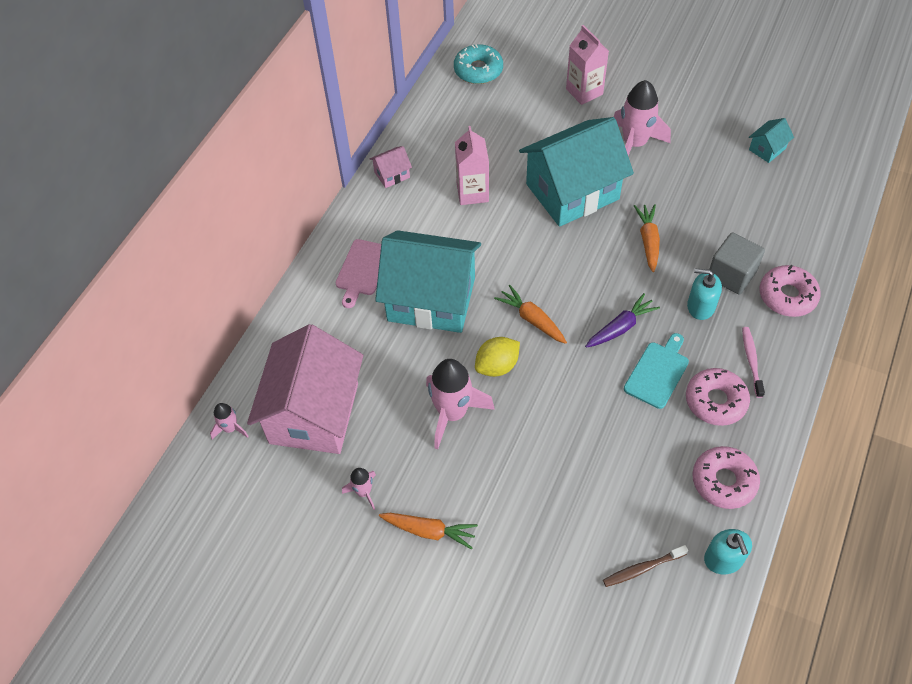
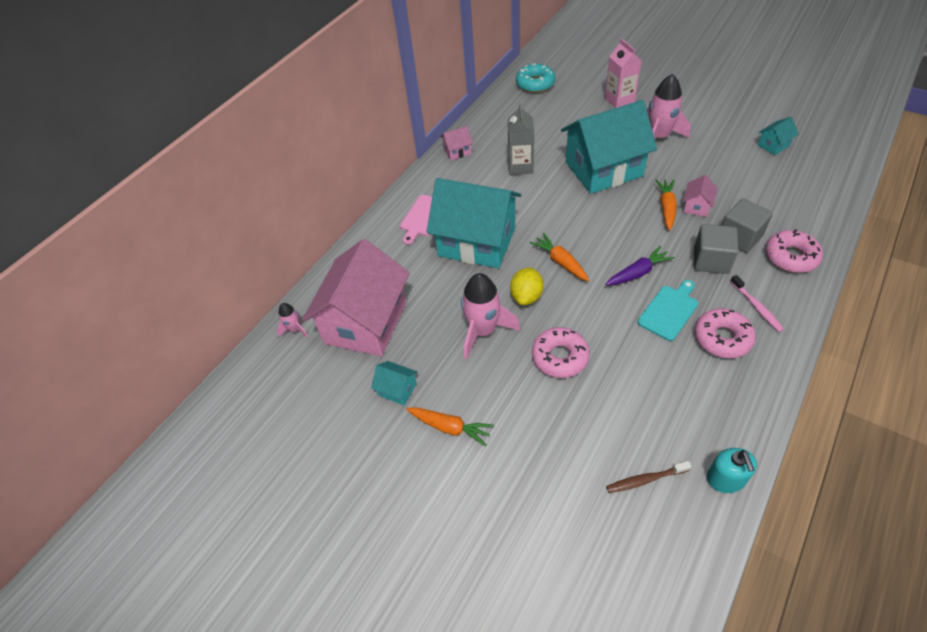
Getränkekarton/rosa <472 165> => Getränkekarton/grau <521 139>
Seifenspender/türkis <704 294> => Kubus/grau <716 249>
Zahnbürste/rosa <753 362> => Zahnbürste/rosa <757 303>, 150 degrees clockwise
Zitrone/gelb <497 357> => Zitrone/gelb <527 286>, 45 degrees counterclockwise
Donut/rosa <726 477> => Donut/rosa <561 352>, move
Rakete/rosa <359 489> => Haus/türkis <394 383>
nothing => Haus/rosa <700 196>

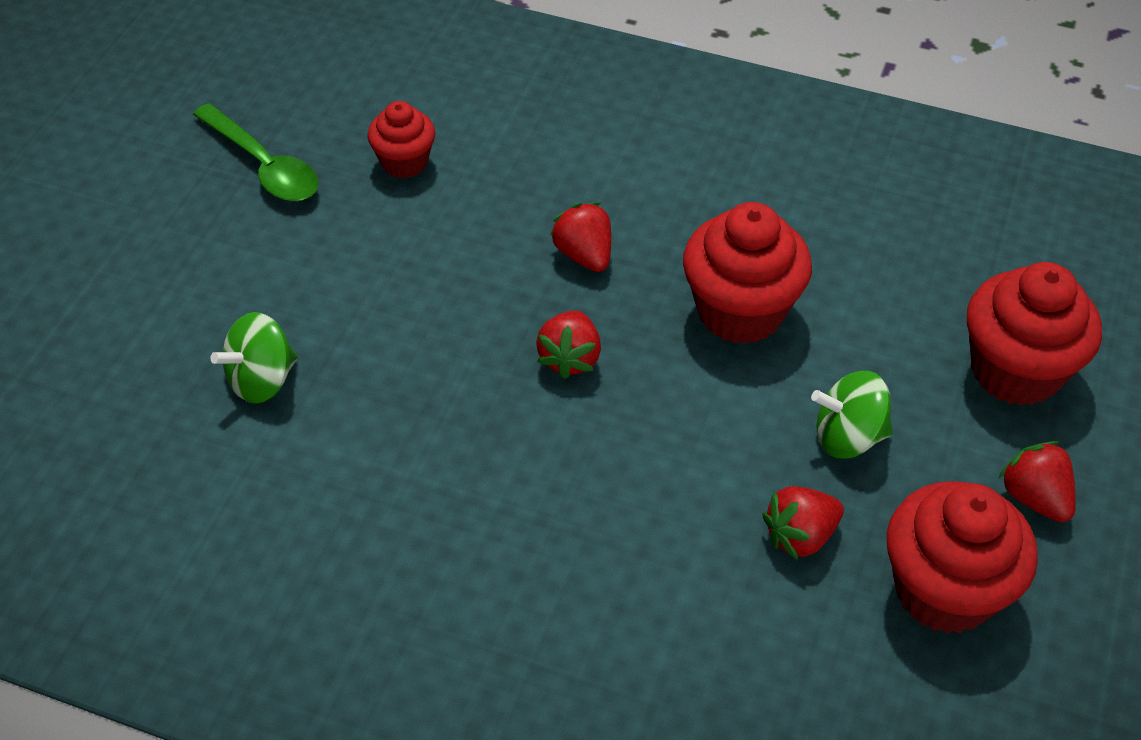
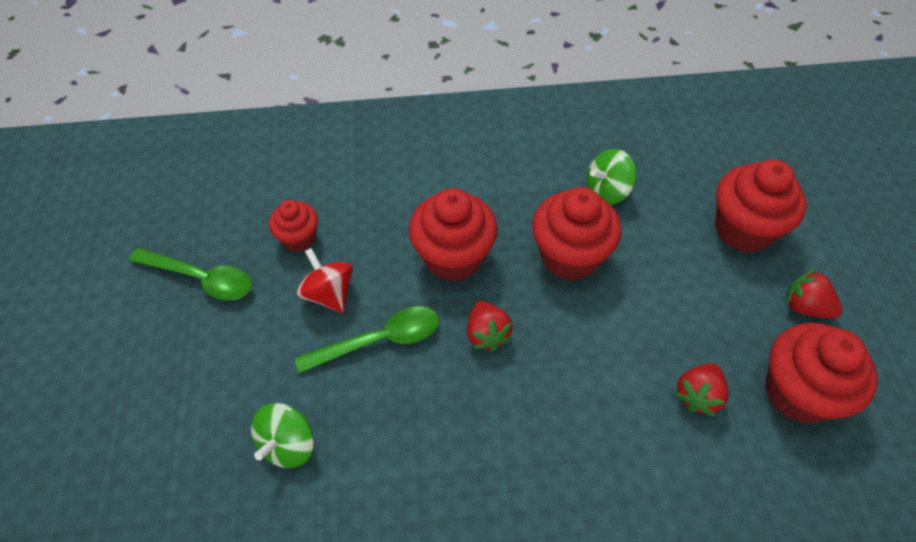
Erdbeere/rot <580 237> => Muffin/rot <453 235>
Kreisel/grün <852 415> => Kreisel/grün <611 177>, move
nothing => Kreisel/rot <325 280>
nothing => Löffel/grün <367 339>

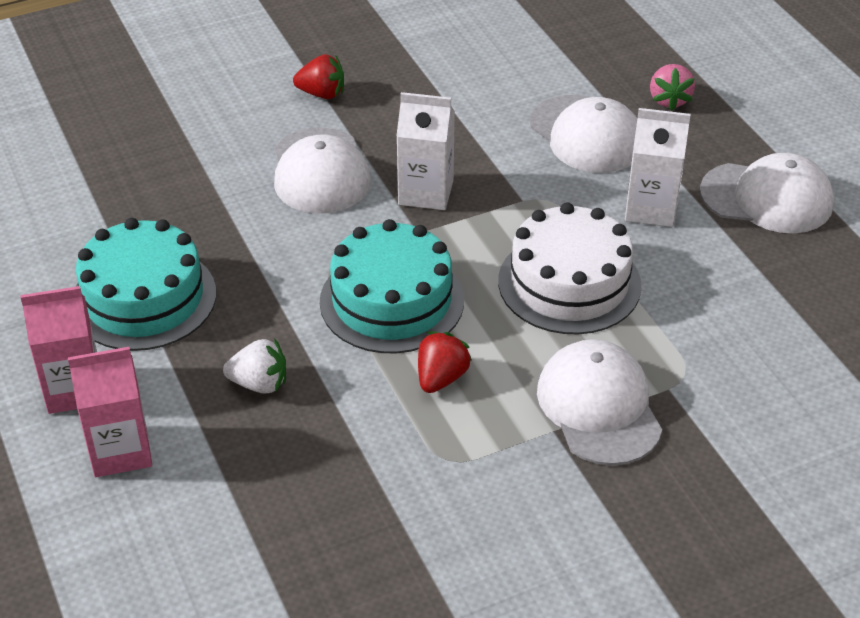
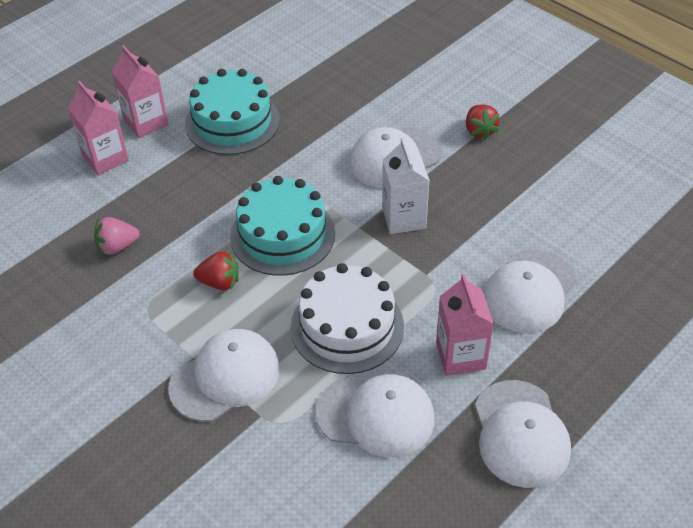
Erdbeere/rosa <672 87> => Erdbeere/rosa <117 236>, move
Getränkekarton/weiß <658 167> => Getränkekarton/rosa <465 325>
Erdbeere/weiß <254 366> => nothing
nothing => Kappe/weiß <375 415>

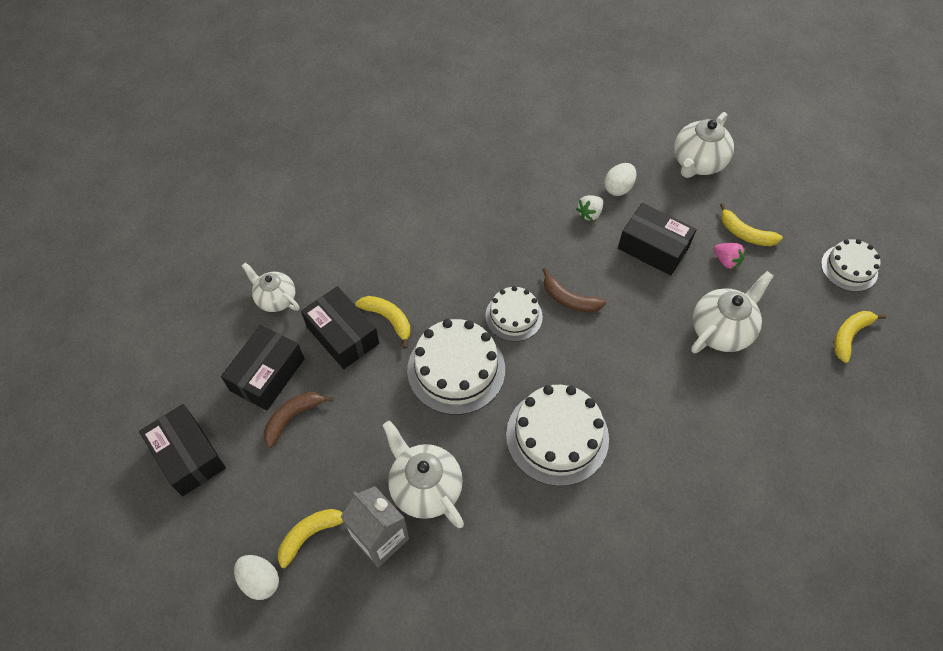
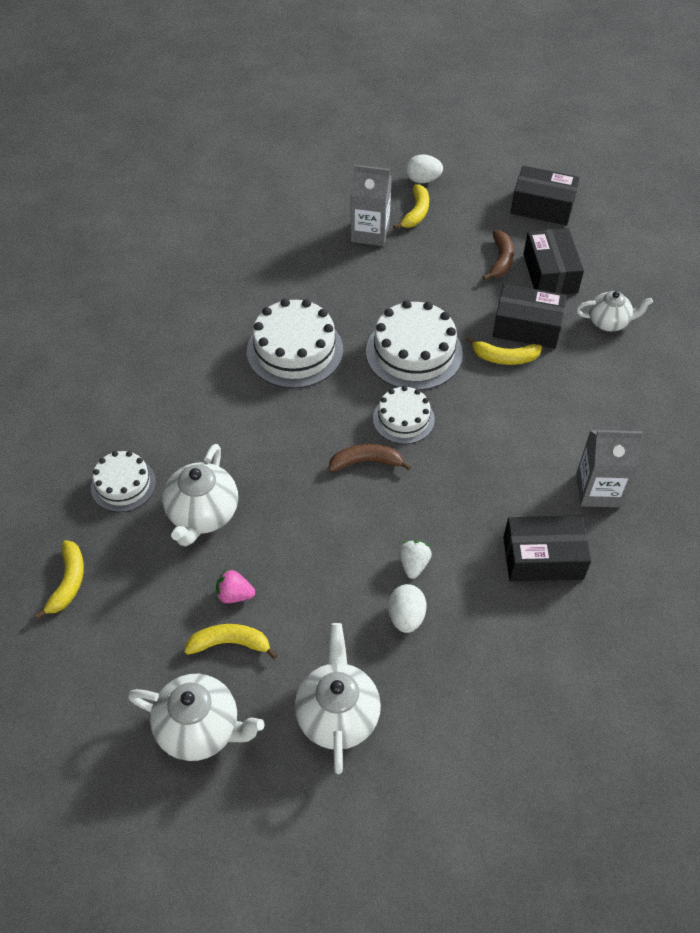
Schachtel/schwarz <657 239> => Schachtel/schwarz <547 548>, move
Kuchen/weiß <850 265> => Kuchen/weiß <123 481>, move
Teekanne/weiß <423 474> => Teekanne/weiß <196 717>, move
nothing => Getränkekarton/grau <609 468>

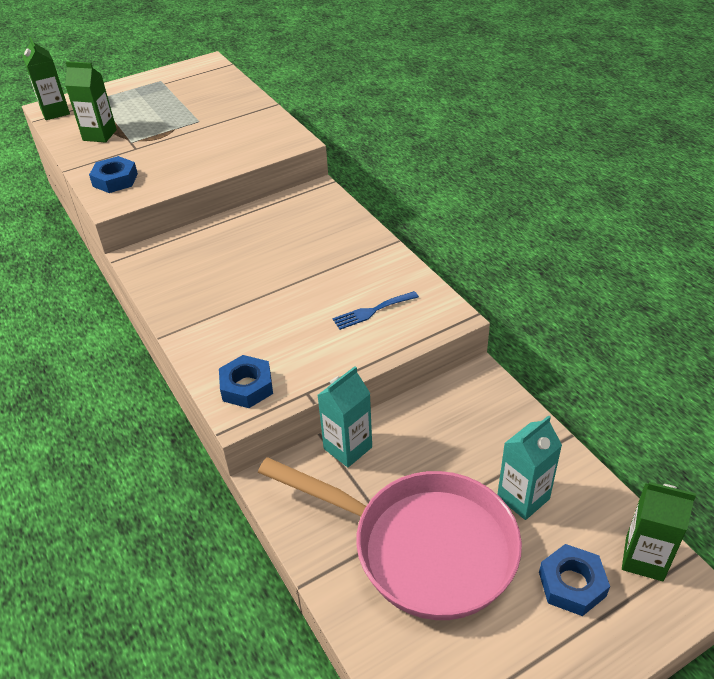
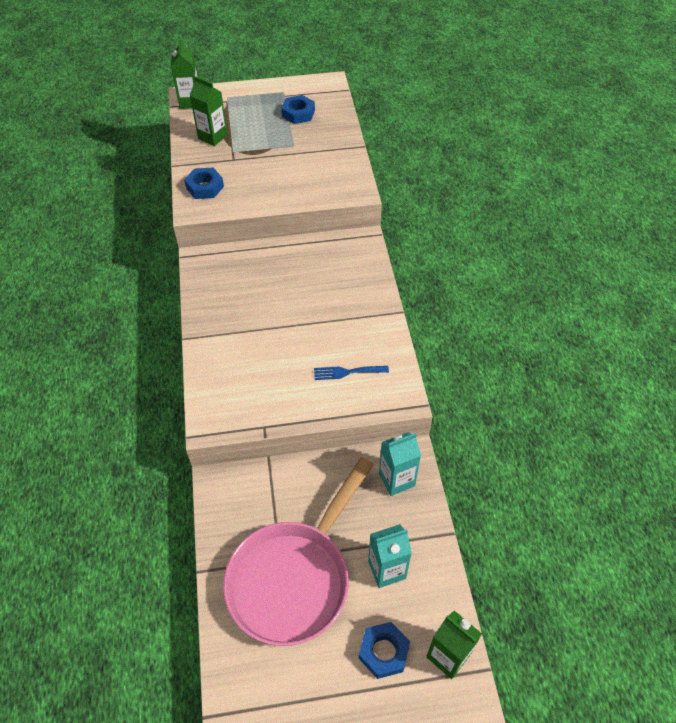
Sechskantmutter/blau <246 381> => Sechskantmutter/blau <298 109>, move
Getränkekarton/türkis <344 416> => Getränkekarton/türkis <400 464>, move
Pfanne/rosa <390 538> => Pfanne/rosa <298 551>, 75 degrees clockwise

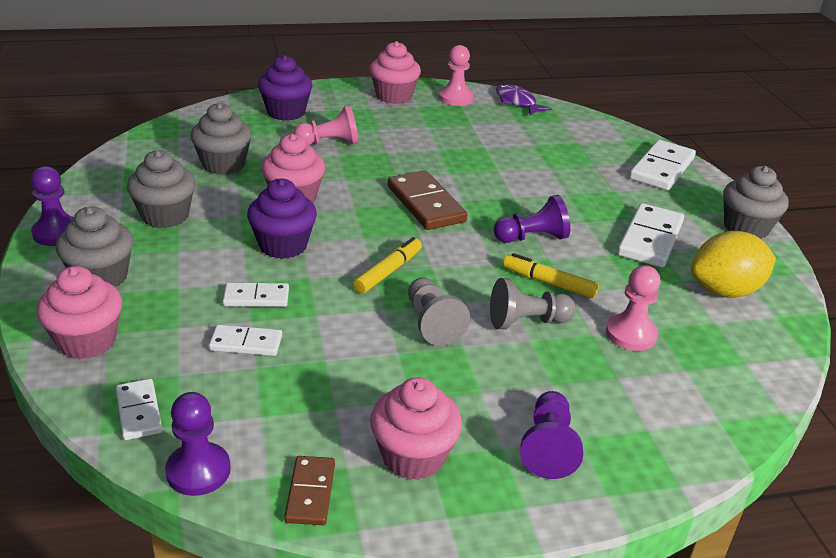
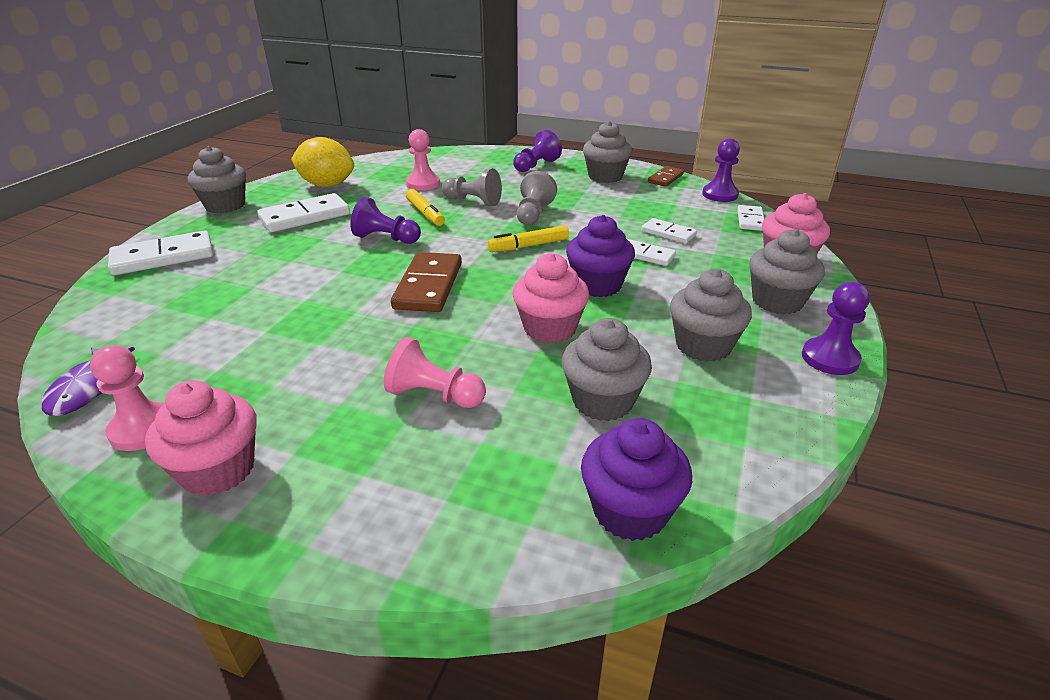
Muffin/lila <285 88> => Muffin/lila <636 479>, move
Muffin/rosa <416 428> => Muffin/grau <607 152>

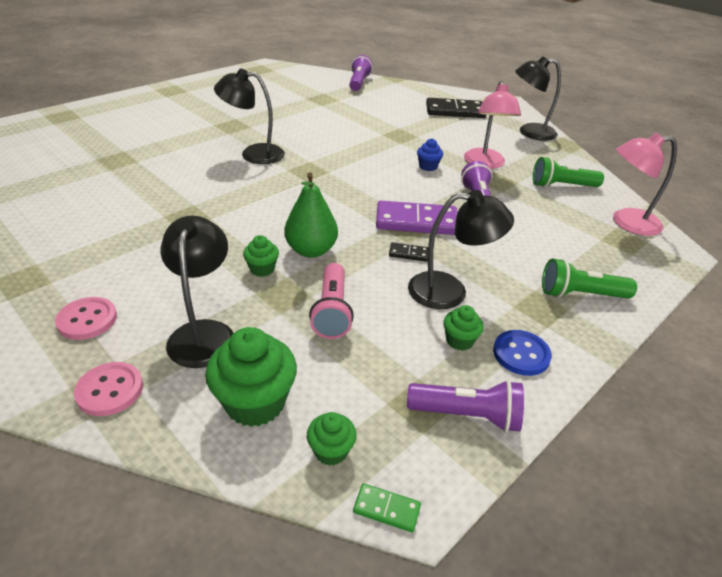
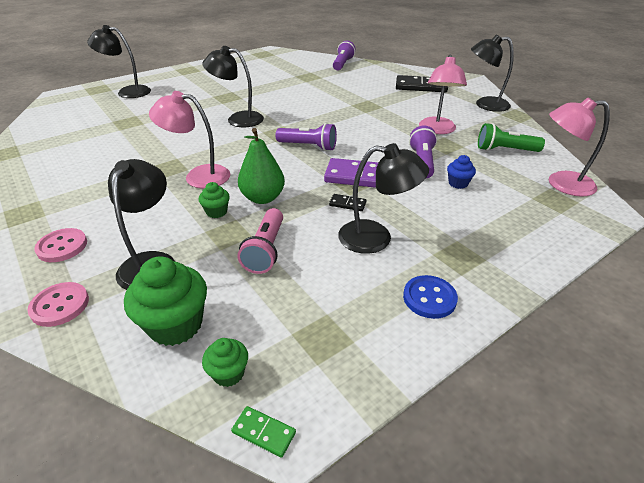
Muffin/blau <430 155> => Muffin/blau <461 172>, move
Taschenlampe/grün <589 278> => nothing
Muffin/grün <463 328> => nothing
Taschenlampe/lila <465 406> => Taschenlampe/lila <306 137>, move
nothing => Lampe/schwarz <119 61>
nothing => Lampe/rosa <189 139>

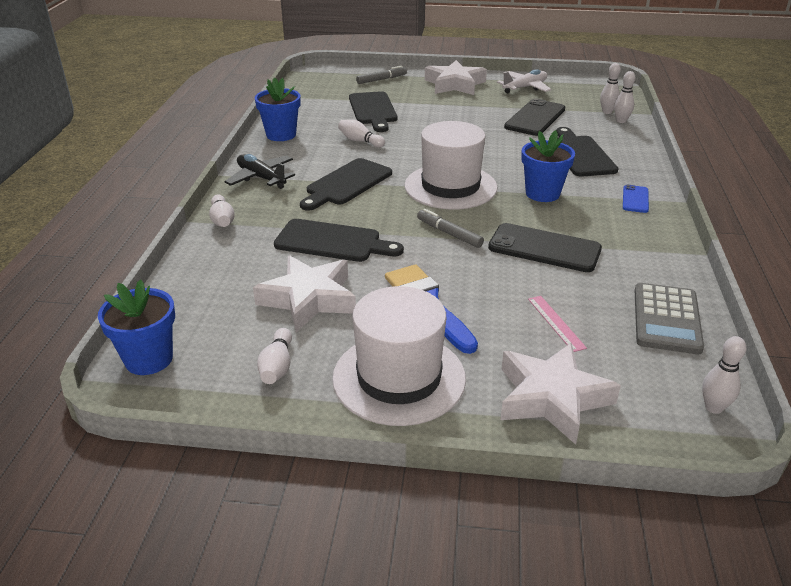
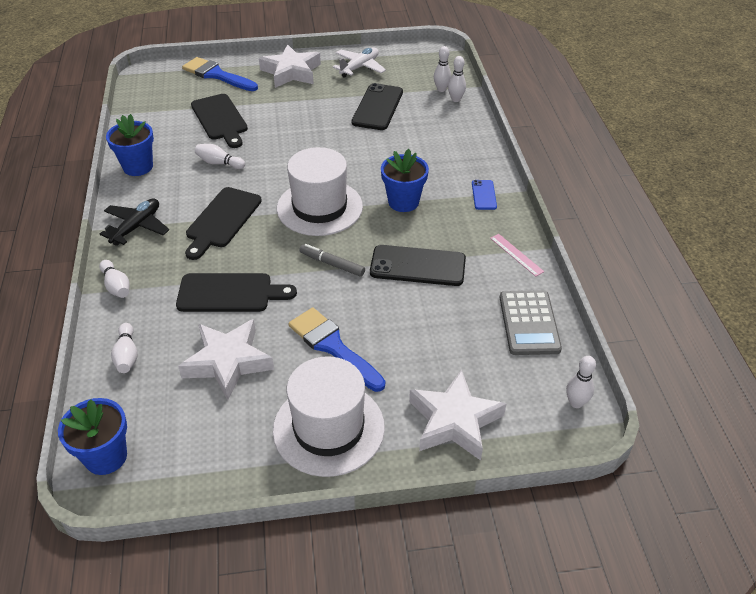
Filzstift/grau <381 75> => Pinsel/blau <220 74>
Schneidebrett/schwarz <587 152> => nothing
Flugzeug/schwarz <259 171> => Flugzeug/schwarz <134 222>, 90 degrees clockwise
Lineal/rosa <557 324> => Lineal/rosa <517 255>, move
Bowlingkegel/weiß <274 356> => Bowlingkegel/weiß <124 348>, move

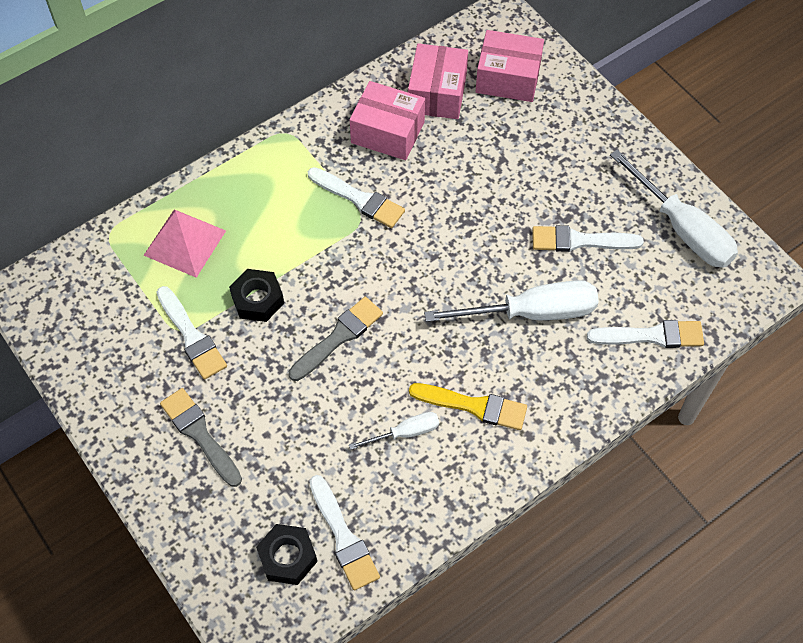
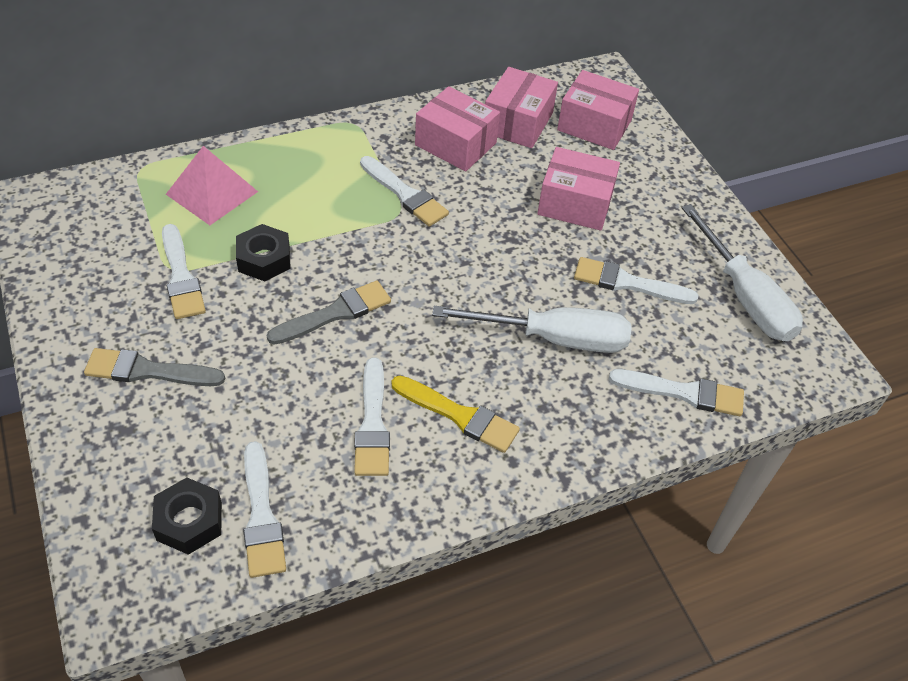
Pinsel/grau <201 437> => Pinsel/grau <154 367>, 60 degrees counterclockwise
Schraubenzieher/weiß <394 431> => Pinsel/weiß <372 417>
nothing => Schachtel/rosa <578 189>

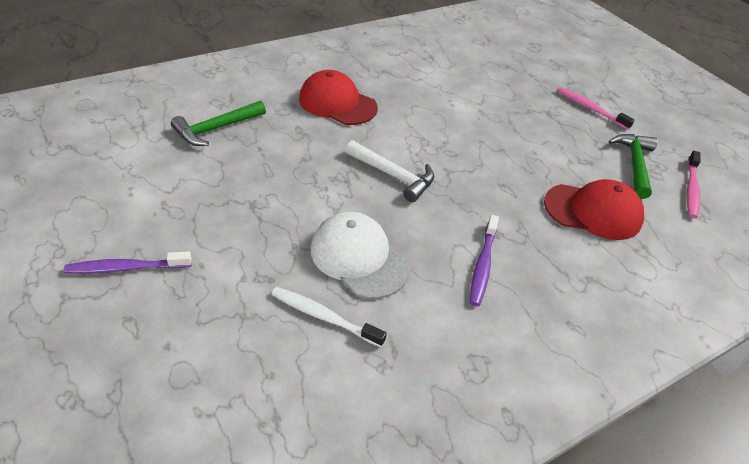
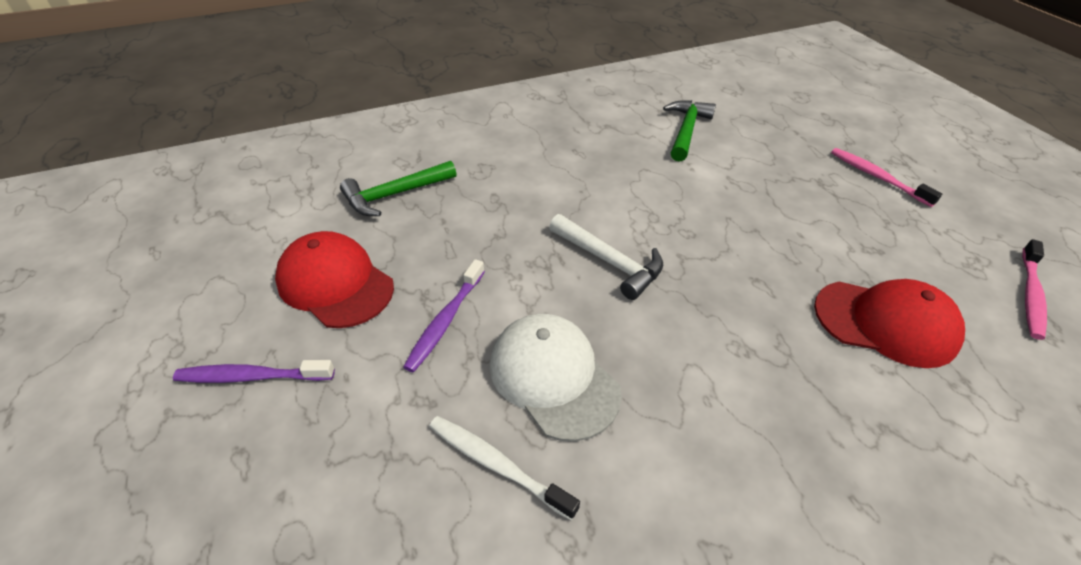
Kappe/rot <338 97> => Kappe/rot <334 279>, move
Hammer/grün <633 166> => Hammer/grün <689 131>, move
Zahnbürste/lila <484 260> => Zahnbürste/lila <444 315>, move

